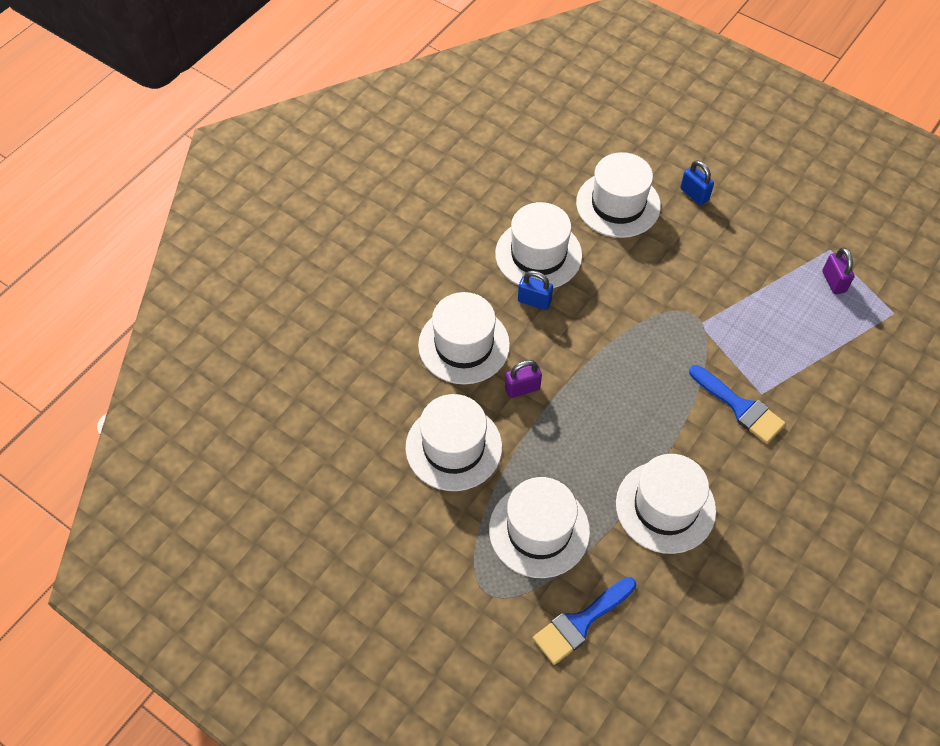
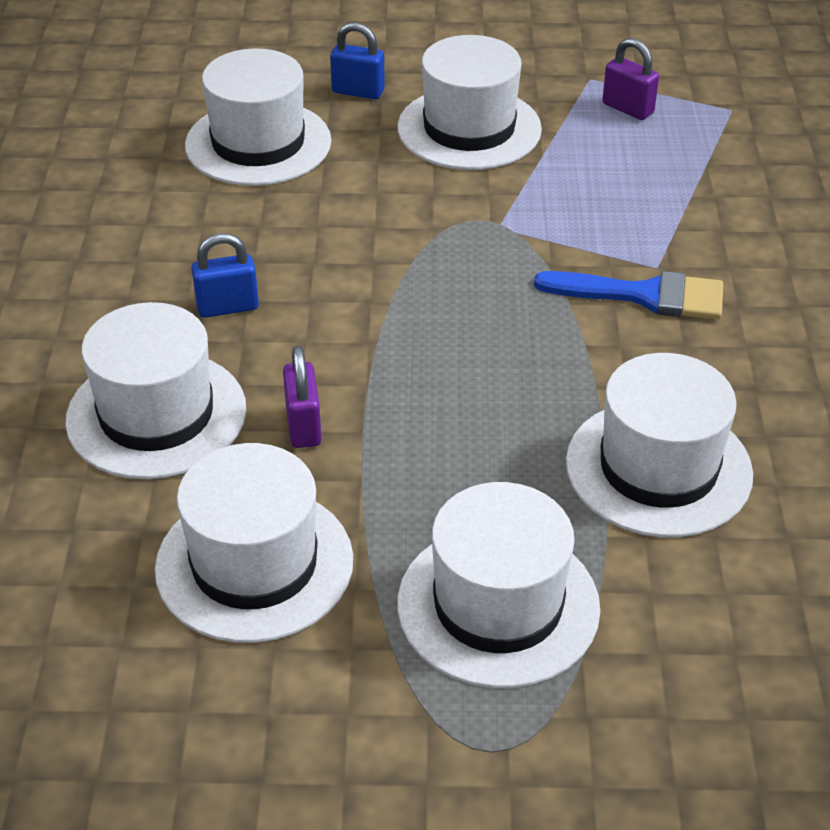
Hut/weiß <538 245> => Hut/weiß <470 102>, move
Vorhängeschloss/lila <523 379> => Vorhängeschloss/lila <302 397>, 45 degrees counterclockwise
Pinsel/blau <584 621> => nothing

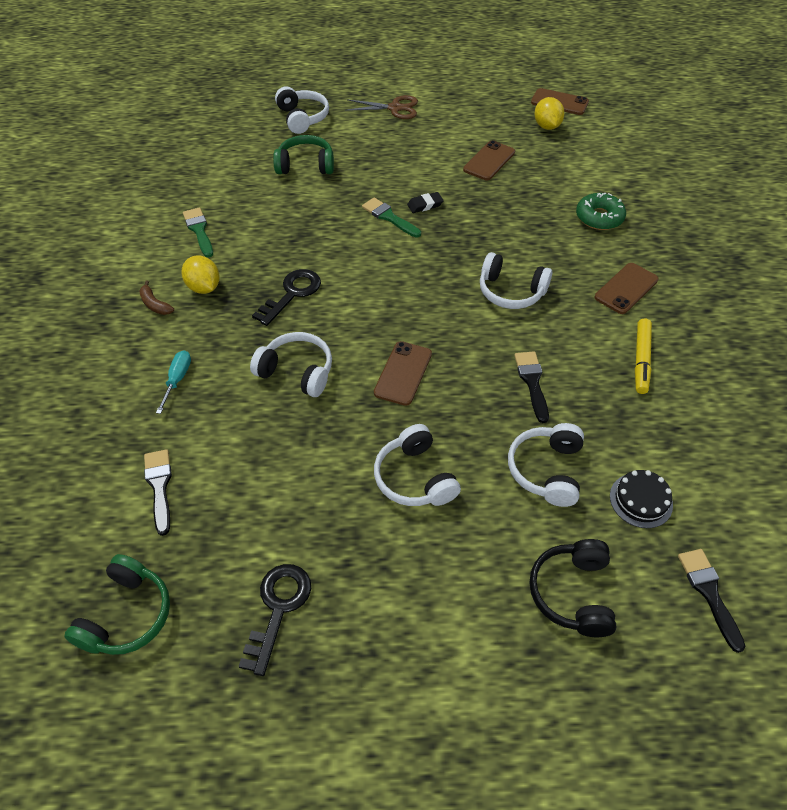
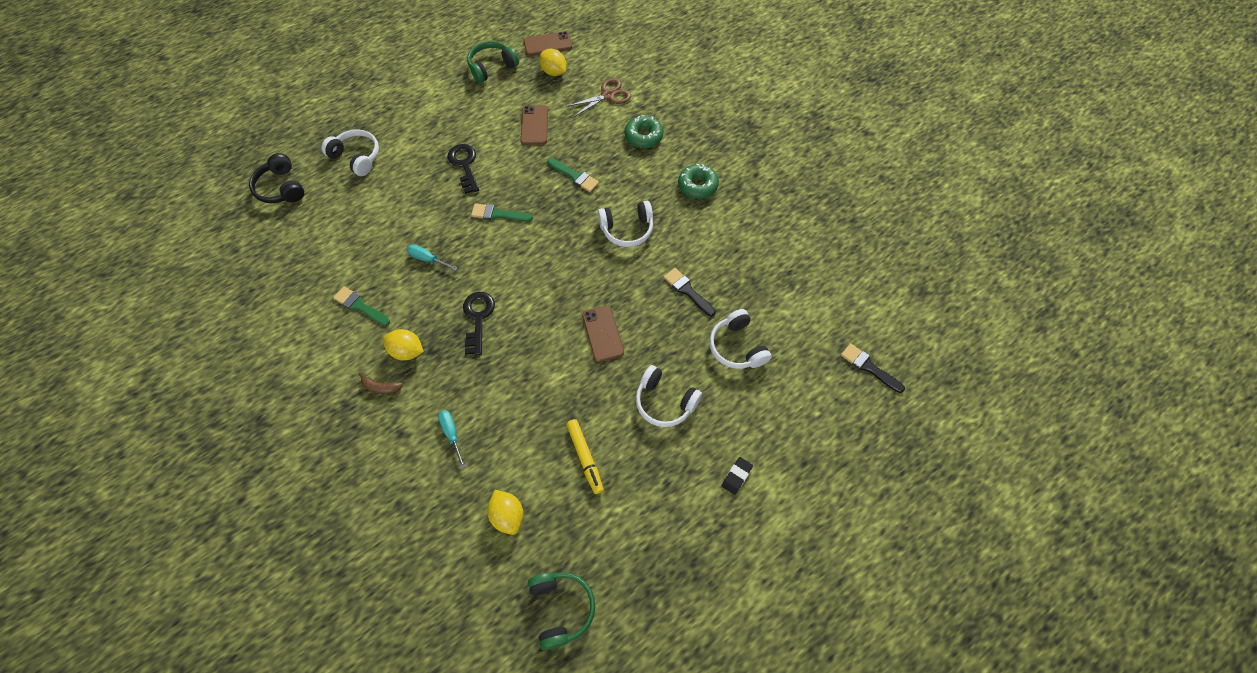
Schere/braun <381 107> => Schere/braun <598 97>, move
Kopfhörer/grün <303 154> => Kopfhörer/grün <493 62>, move
Radiergummi/schwarz <425 202> => Radiergummi/schwarz <737 476>, move
Handy/braun <627 288> => Donut/grün <698 181>
Filzstift/gelb <643 356> => Filzstift/gelb <585 456>, move
Kopfhörer/weiß <291 364> => nothing
Pinsel/schwarz <158 492> => Zitrone/gelb <505 512>
Kuchen/schwarz <641 499> => nothing
Kopfhörer/schwarz <573 588> => Kopfhörer/schwarz <276 178>, move
Schlüssel/schwarz <274 620> => Schlüssel/schwarz <463 169>, move
nothing => Pinsel/grün <573 175>
nothing => Schraubenzieher/türkis <432 257>

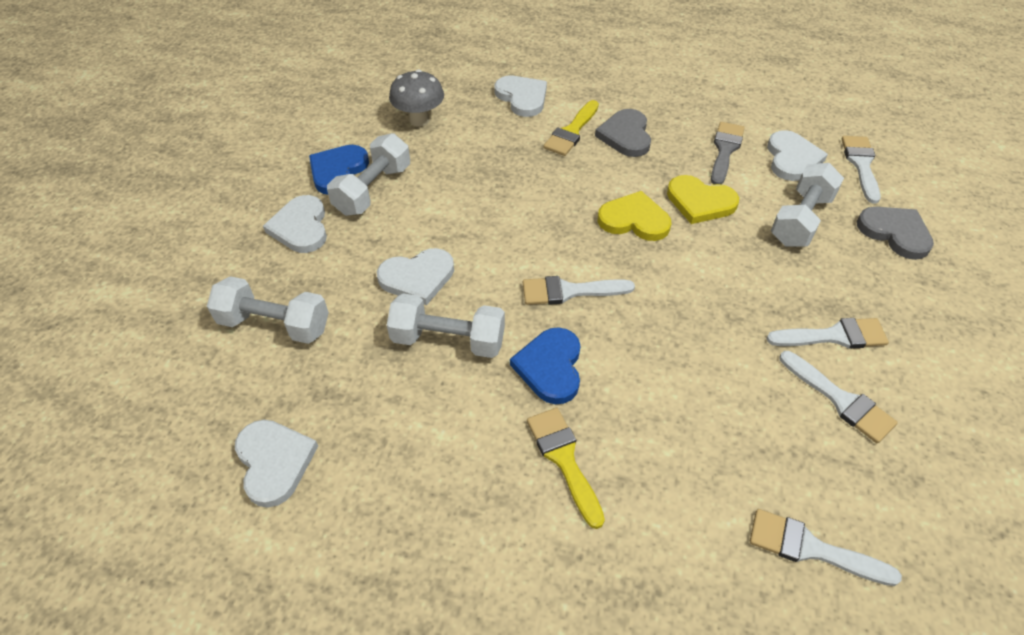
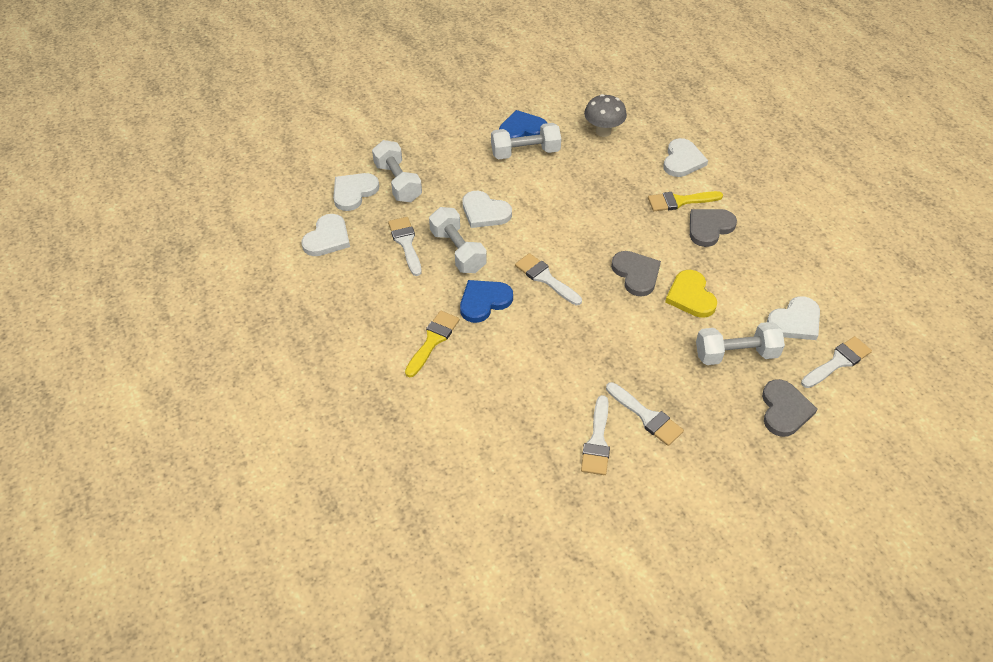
Pinsel/grau <728 153> => nothing
Herz/gelb <634 216> => Herz/grau <636 273>
Herz/weiß <295 224> => Herz/weiß <356 192>, move
Pinsel/weiß <826 547> => Pinsel/weiß <405 246>, move

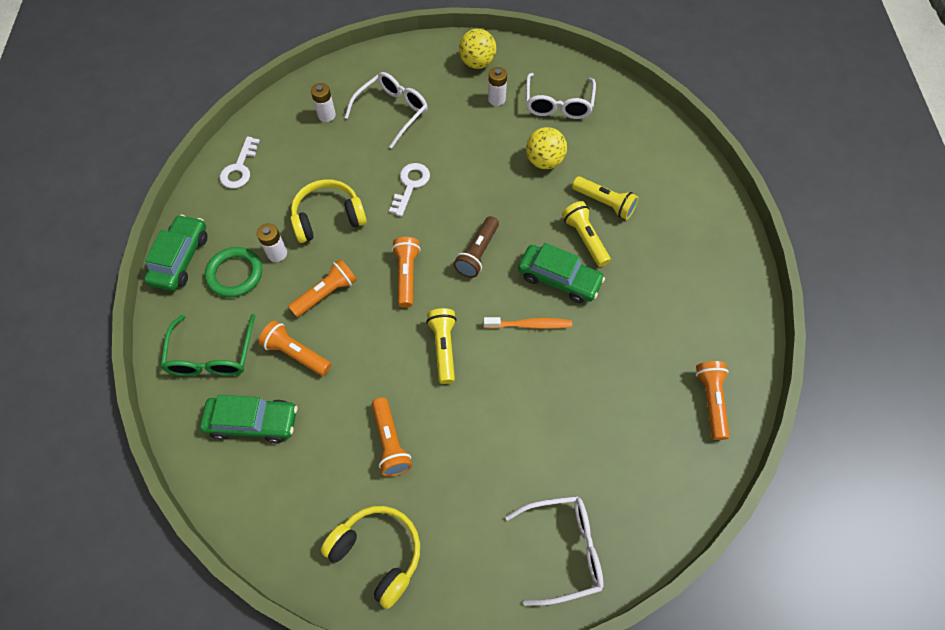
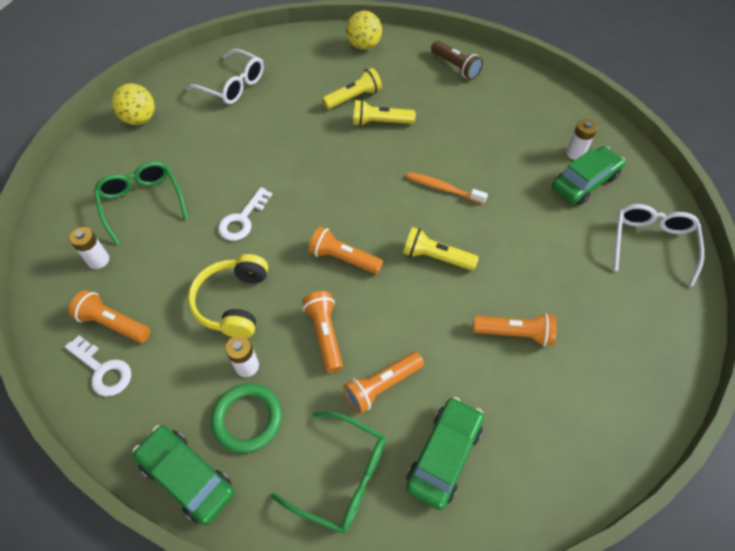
Batterie/weiß <497 86> => Batterie/weiß <581 139>, move
Brille/weiß <386 110> => Brille/grün <141 203>
Ball/gelb <546 148> => Ball/gelb <364 30>, move
Schlüssel/weiß <409 189> => Schlüssel/weiß <245 214>, 105 degrees counterclockwise
Taschenlampe/braun <476 247> => Taschenlampe/braun <457 60>, move
Auto/grün <561 273> => Auto/grün <588 175>, move
Zahnbürste/orange <528 323> => Zahnbürste/orange <447 188>, 90 degrees counterclockwise
Taschenlampe/orange <713 400> => Taschenlampe/orange <109 316>, move
Kopfhörer/gelb <370 557> => nothing

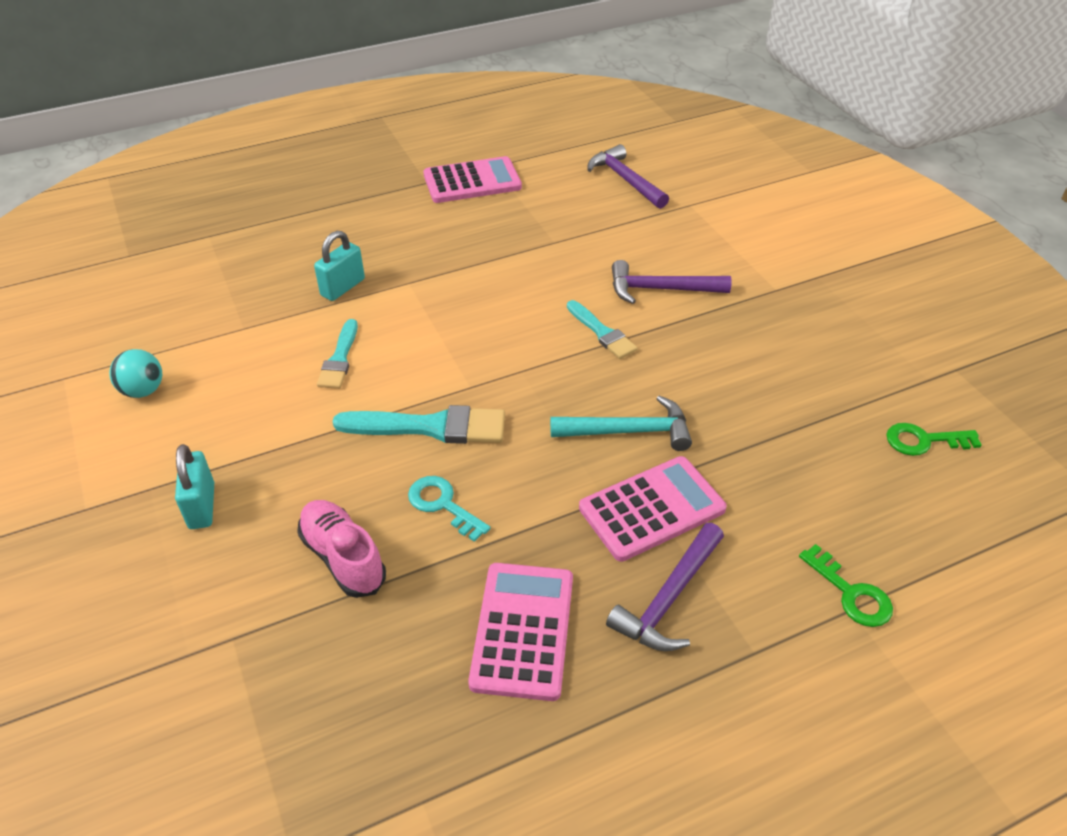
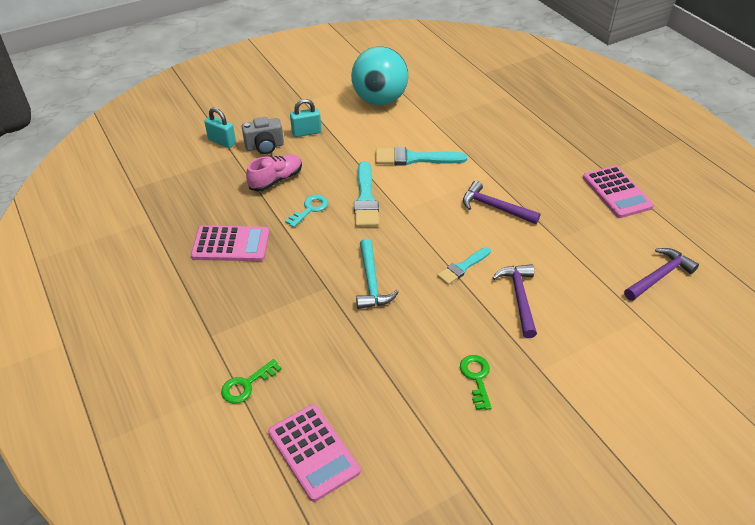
Vorhängeschloss/türkis <339 266> => Vorhängeschloss/türkis <220 128>, move
Pinsel/türkis <337 354> => Pinsel/türkis <421 156>, x1.60
Ball/türkis <135 373> => Ball/türkis <379 76>, x2.29
Schlüssel/grün <934 439> => Schlüssel/grün <475 382>, move
Taschenrechner/rosa <653 509> => Taschenrechner/rosa <314 453>, move
Hammer/lila <665 587> => Hammer/lila <502 202>, move
nothing => Kamera/grau <262 135>

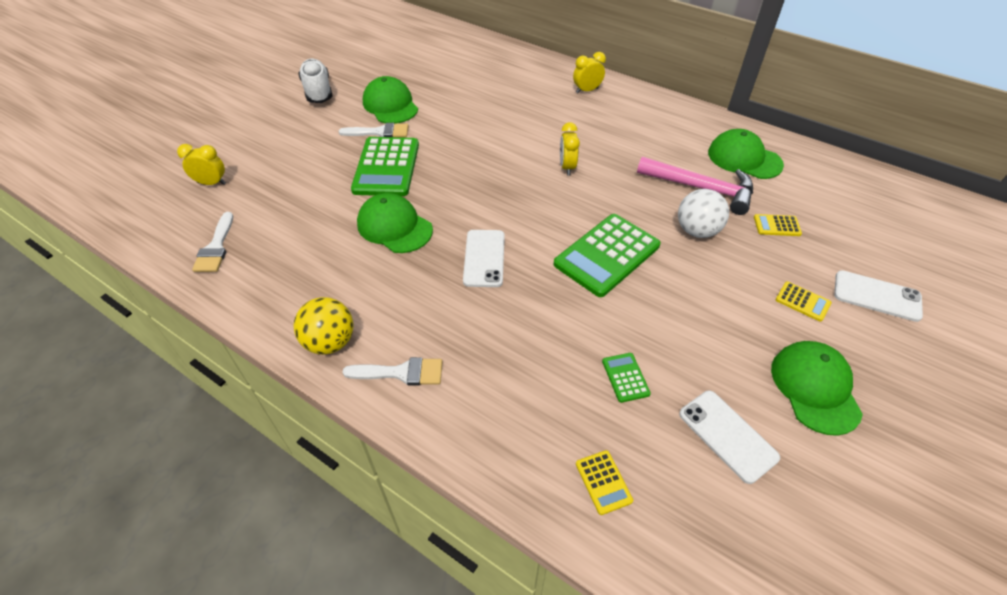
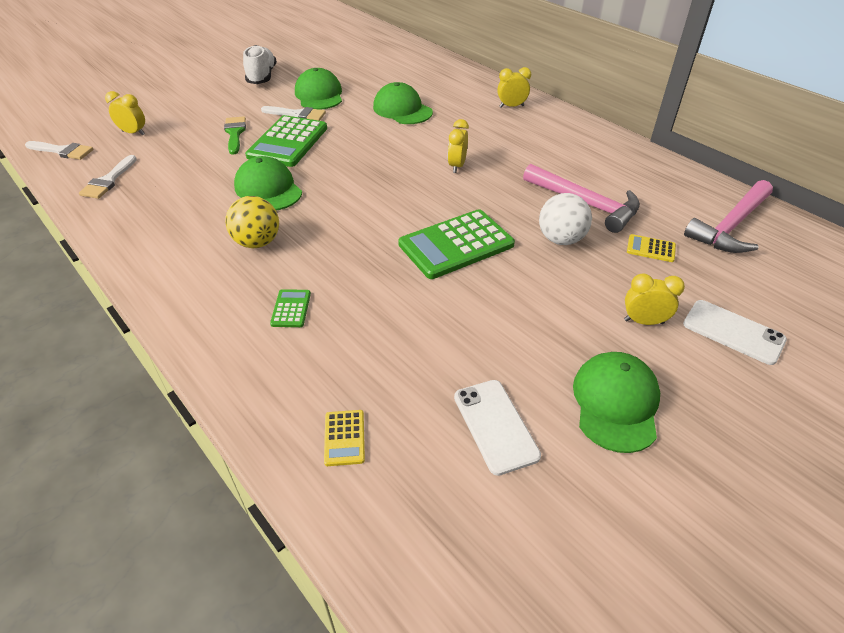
Kappe/grün <746 154> => Kappe/grün <403 103>, move
Handy/weiß <484 258> => nothing
Taschenrechner/gelb <803 301> => Wecker/gelb <654 299>
Ball/gelb <323 326> => Ball/gelb <252 222>, move
Taschenrechner/grün <626 378> => Taschenrechner/grün <290 308>, move
Pinsel/weiß <392 371> => Pinsel/weiß <59 150>, move
nothing => Pinsel/grün <235 135>
nothing => Hammer/rosa <728 216>

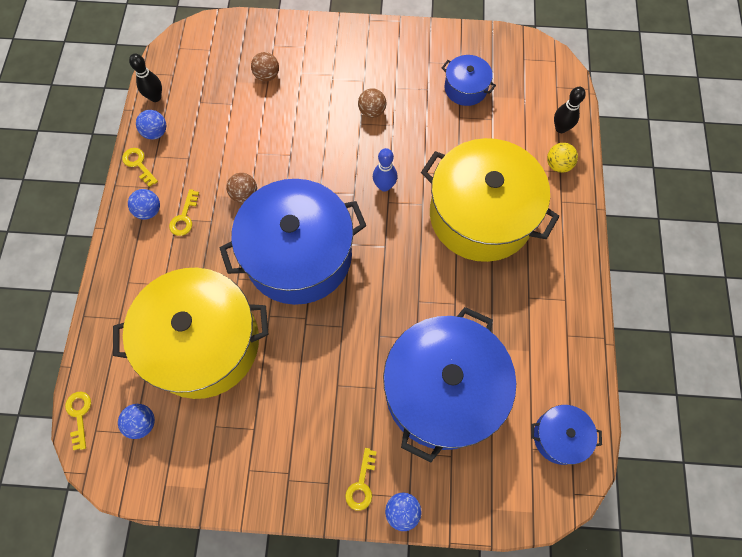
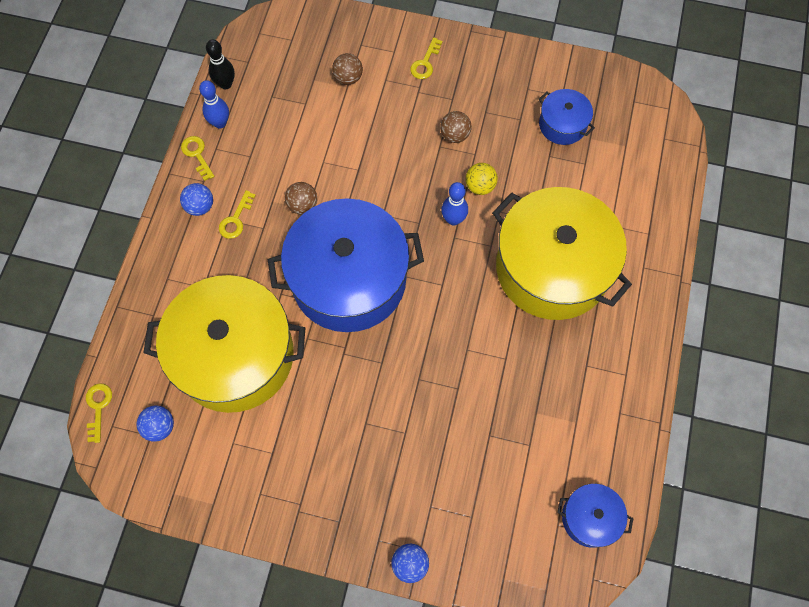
Bowlingkegel/schwarz <570 110> => nothing
Ball/blau <151 124> => Bowlingkegel/blau <214 104>
Ball/gelb <562 158> => Ball/gelb <482 179>, move
Kochtopf/blau <449 384> => nothing
Schlüssel/gelb <361 479> => Schlüssel/gelb <426 58>, move

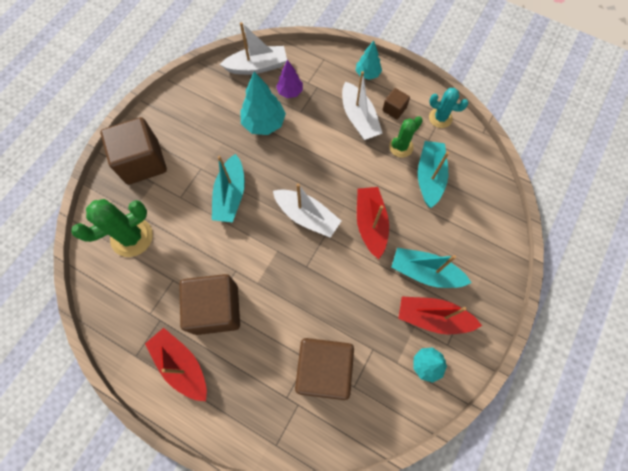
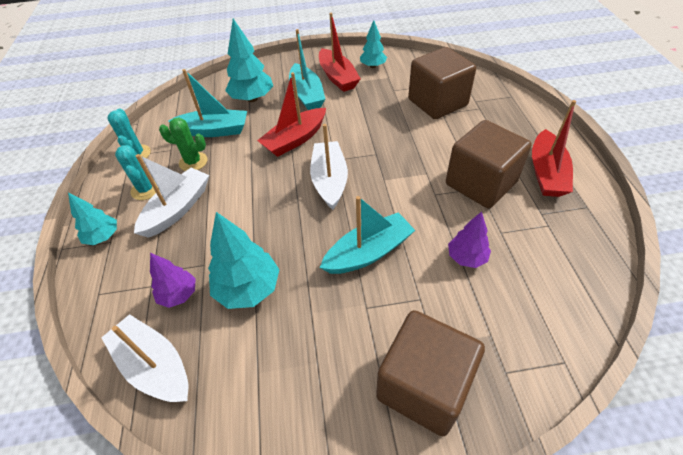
Kubus/braun <396 103> => Kaktus/türkis <137 172>
Boot/türkis <433 174> => Boot/türkis <207 103>, 150 degrees counterclockwise
Kaktus/grün <112 228> => nothing
nothing => Baum/türkis <249 60>
nothing => Baum/lila <469 240>

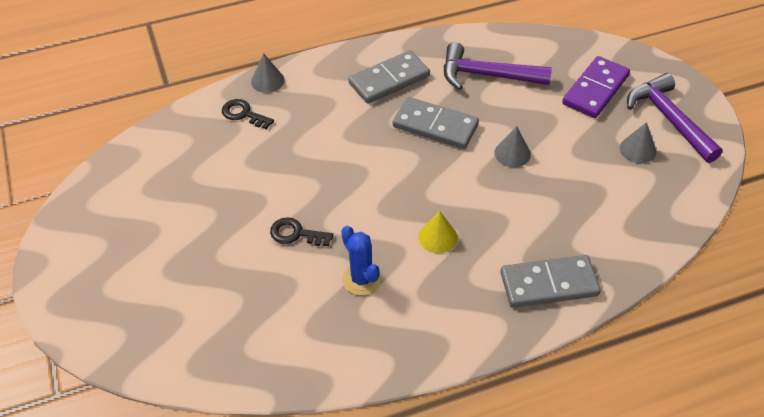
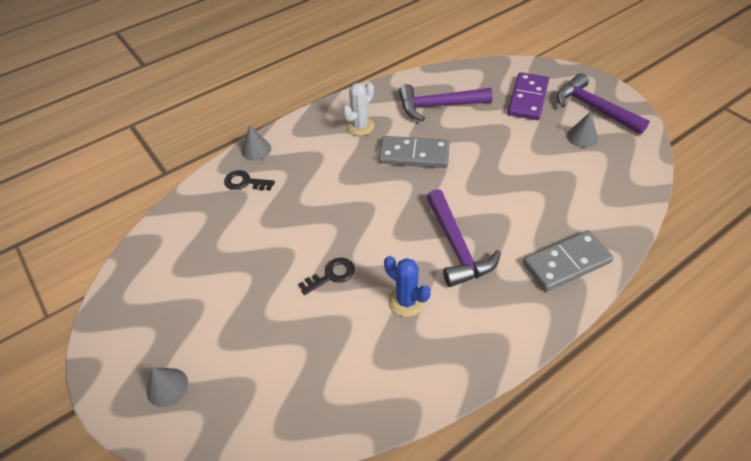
Dominostein/grau <389 77> => Kaktus/weiß <358 109>
Kegel/grau <512 146> => Kegel/grau <167 387>, move
Kegel/gelb <438 232> => Hammer/lila <463 238>
Schlüssel/schwarz <301 231> => Schlüssel/schwarz <326 276>, 150 degrees clockwise

